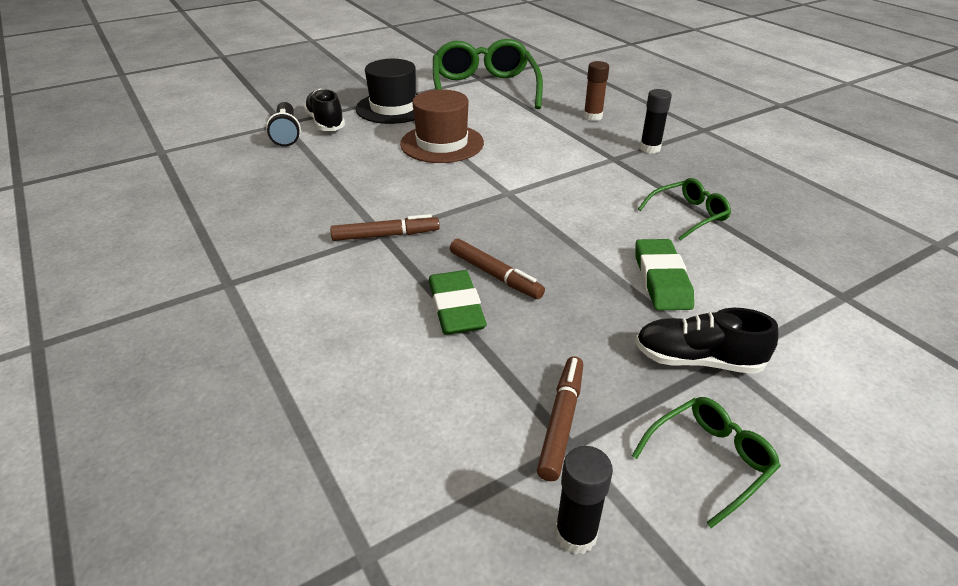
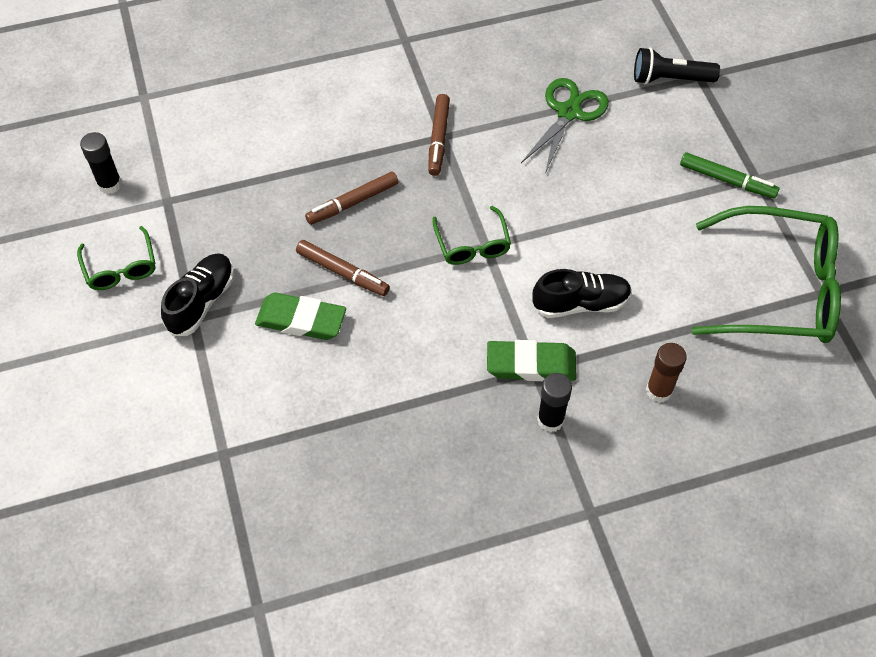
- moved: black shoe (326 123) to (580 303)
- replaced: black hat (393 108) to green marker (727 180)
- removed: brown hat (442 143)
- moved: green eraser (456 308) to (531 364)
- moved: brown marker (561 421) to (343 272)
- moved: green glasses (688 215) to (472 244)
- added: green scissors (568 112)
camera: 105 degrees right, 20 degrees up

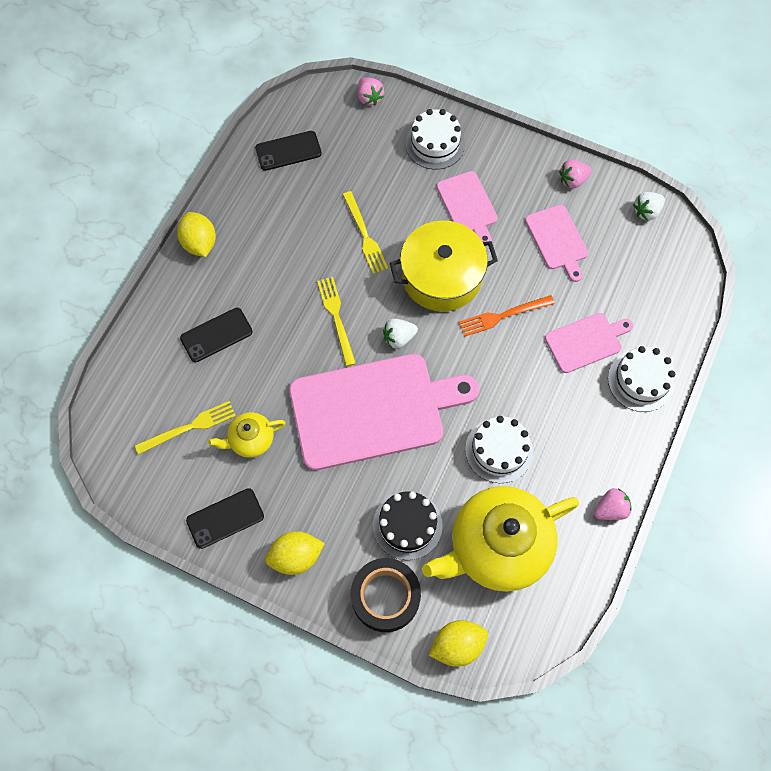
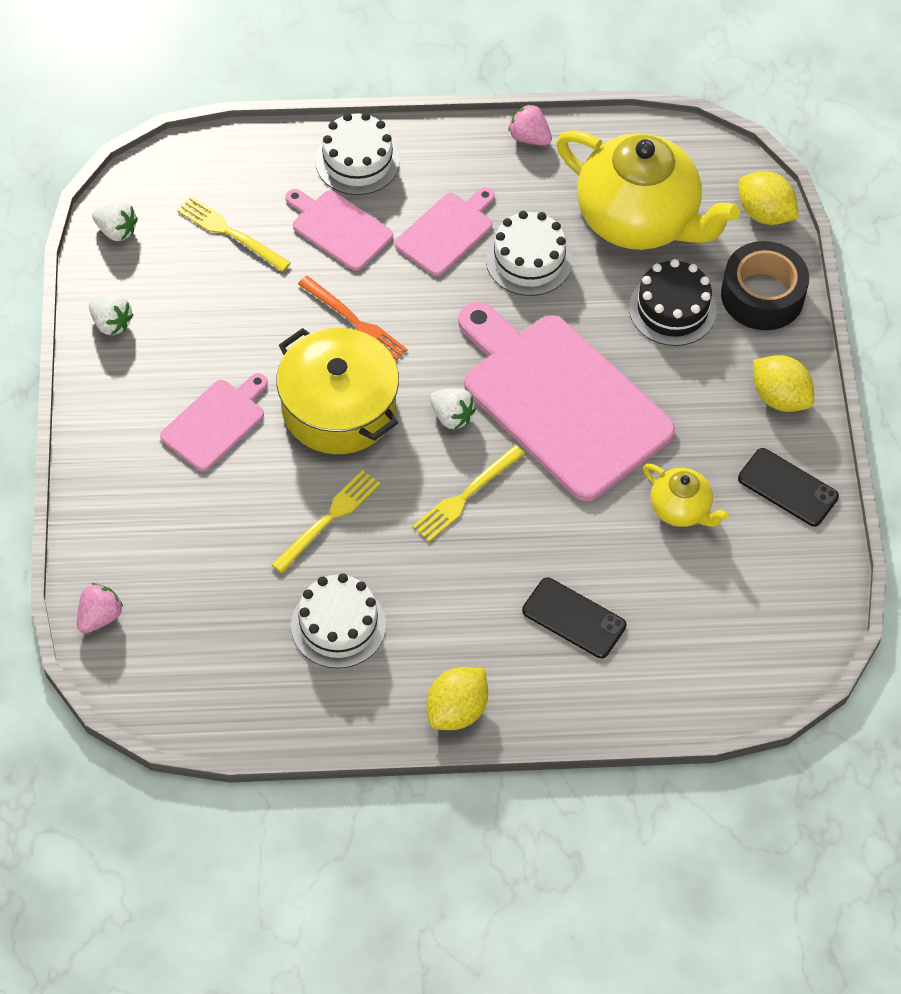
- moved: yellow fork (189 427) to (230 233)
- removed: black phone (288 151)
- moved: white cake (435 144) to (338 625)
- moved: pink cutting board (557 240) to (447 232)
- recoloured: pink strawberry (572 180) to white strawberry (111 323)
camera: 120 degrees left, 10 degrees down

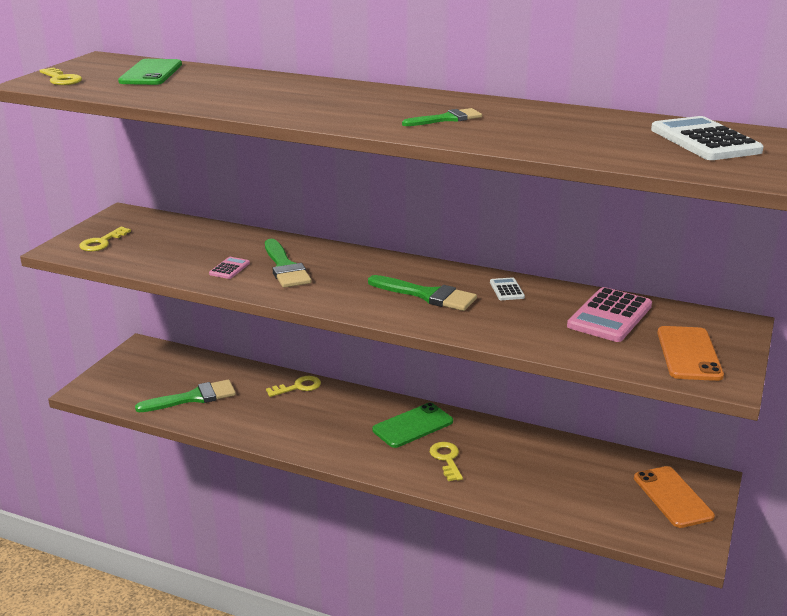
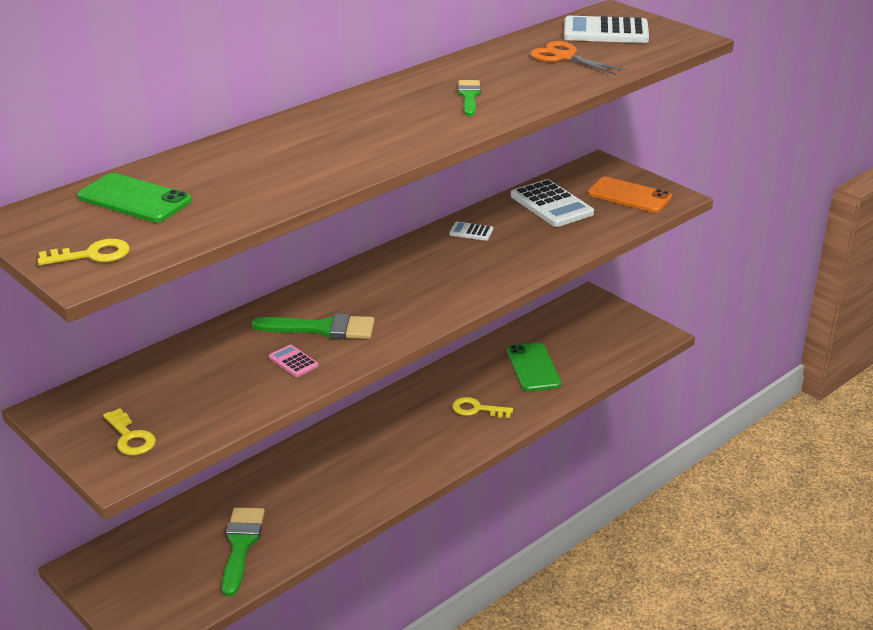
- removed: yellow key (298 387)
- removed: green brush (427 295)
- moved: green phone (413 426) to (533 367)
- recoloured: pink calculator (610 316) to white calculator (551 205)
- removed: orange phone (672 497)
- added: orange scissors (564 57)
camera: 65 degrees left, 5 degrees up

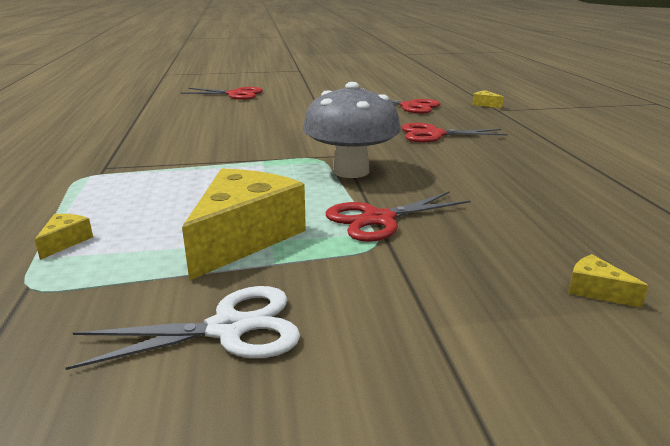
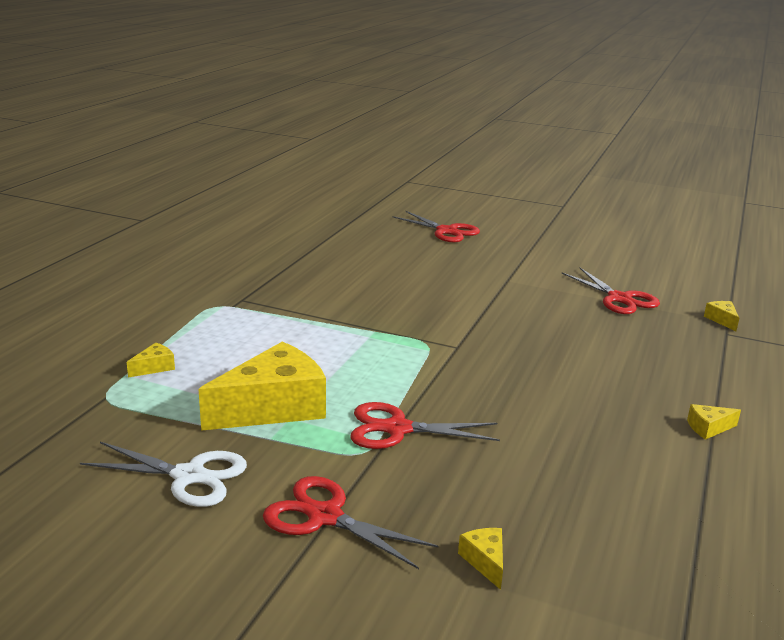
- removed: grey mushroom (351 171)
- moved: red scissors (434 134) to (324 516)
- added: yellow cheese (708 428)
camera: 30 degrees right, 0 degrees up

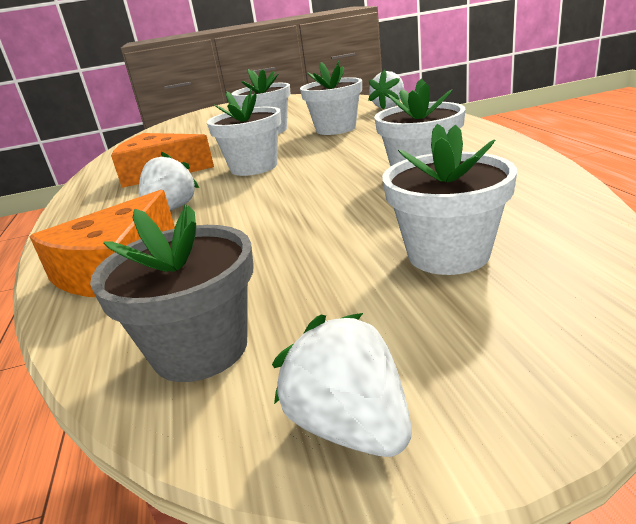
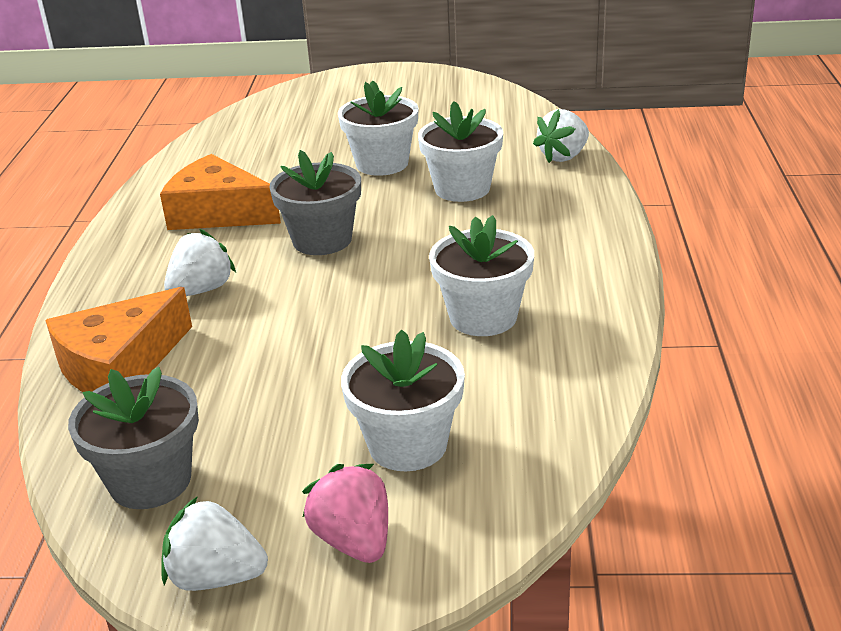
- recoloured: white flower pot (254 167) to grey flower pot (322 240)
- turned: white strawberry (350 426) = (216 577) 60 degrees counterclockwise
- added: pink strawberry (354 541)
camera: 15 degrees right, 5 degrees up

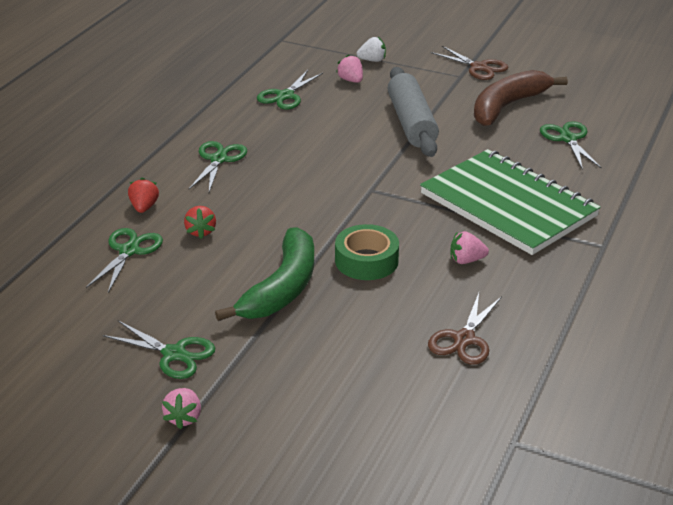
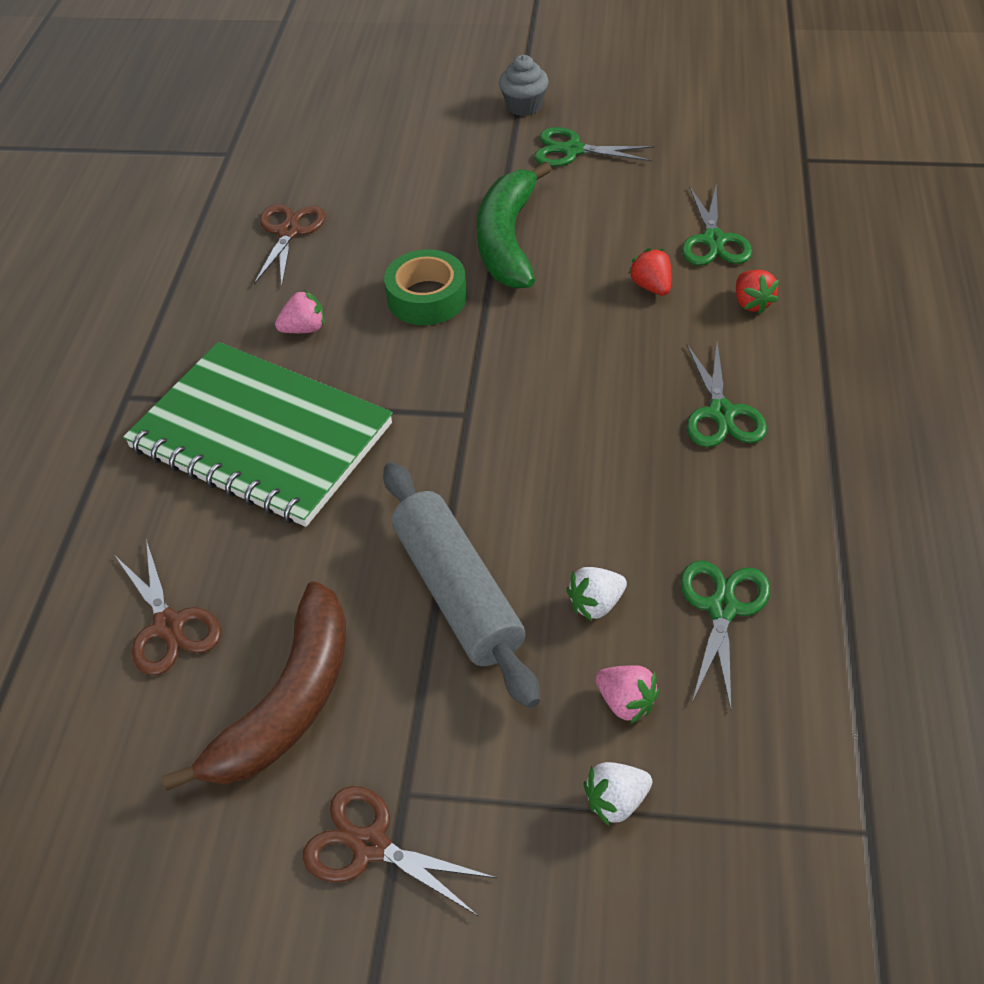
- replaced: pink strawberry (184 418) to grey cupcake (524 106)
- recoloured: green scissors (567 139) to brown scissors (169 626)
- added: white strawberry (596 604)
camera: 165 degrees right, 15 degrees up

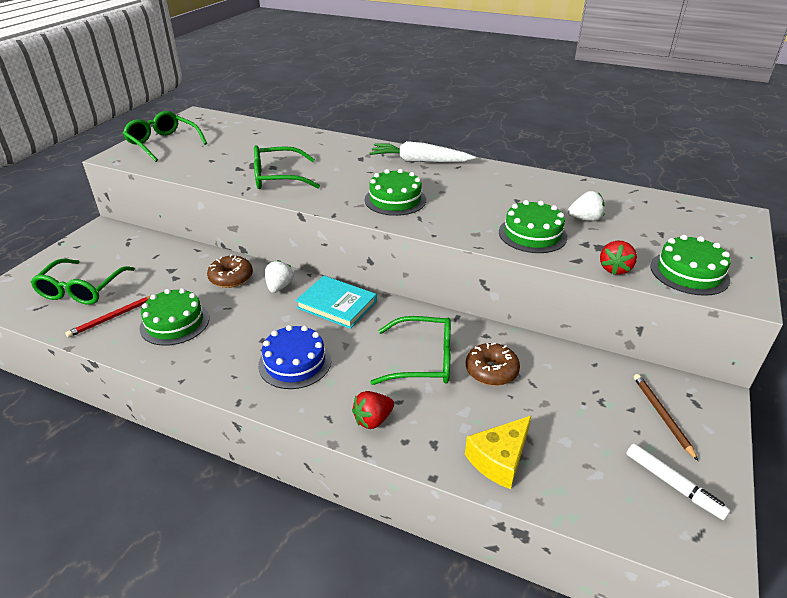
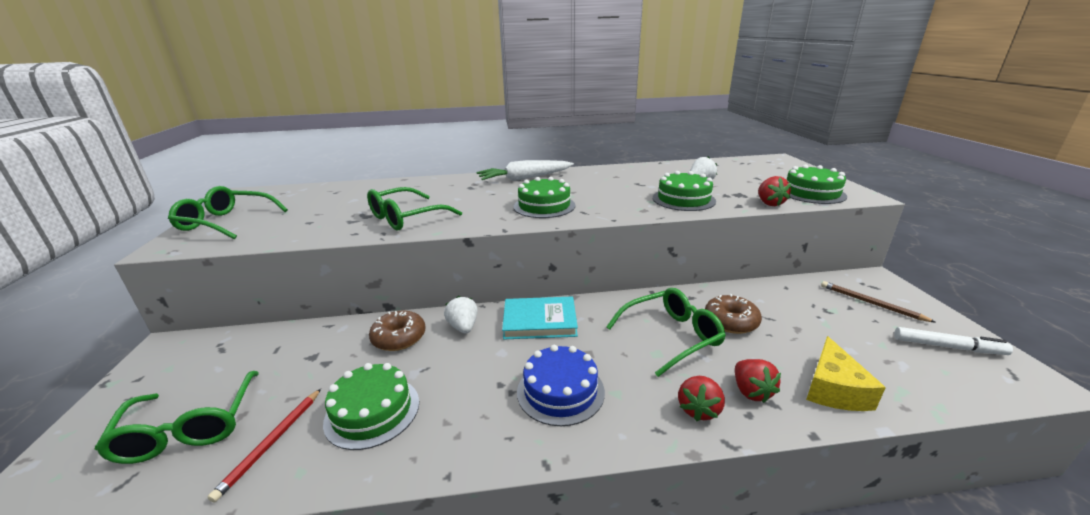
- added: red strawberry (751 391)
camera: 30 degrees left, 10 degrees down

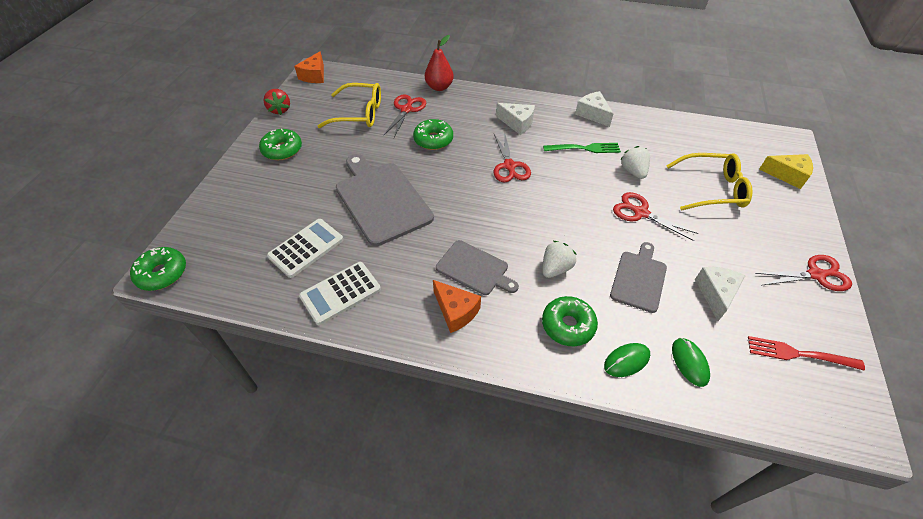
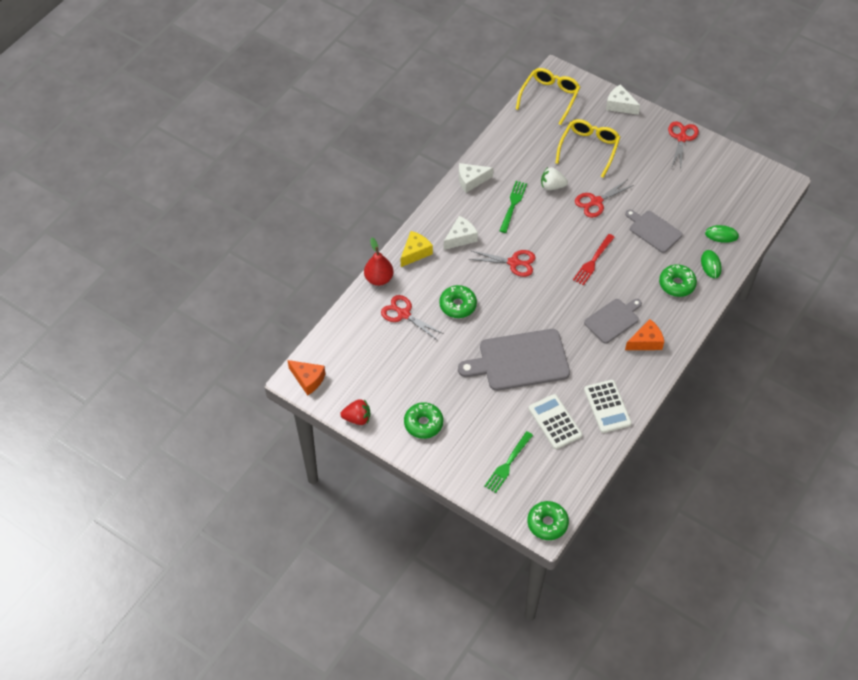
- moved: yellow glasses (359 113) to (549 97)
- removed: white strawberry (555 268)
- moved: white cheese (716 294) to (620 105)
- moved: red fork (798 354) to (593 261)
- moved: yellow cheese (787 175) to (415 253)
- added: green fork (508 464)
camera: 70 degrees left, 5 degrees up

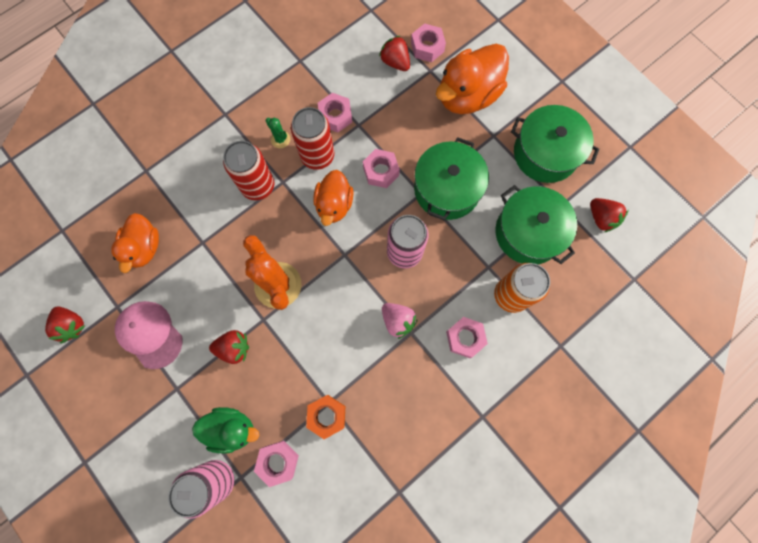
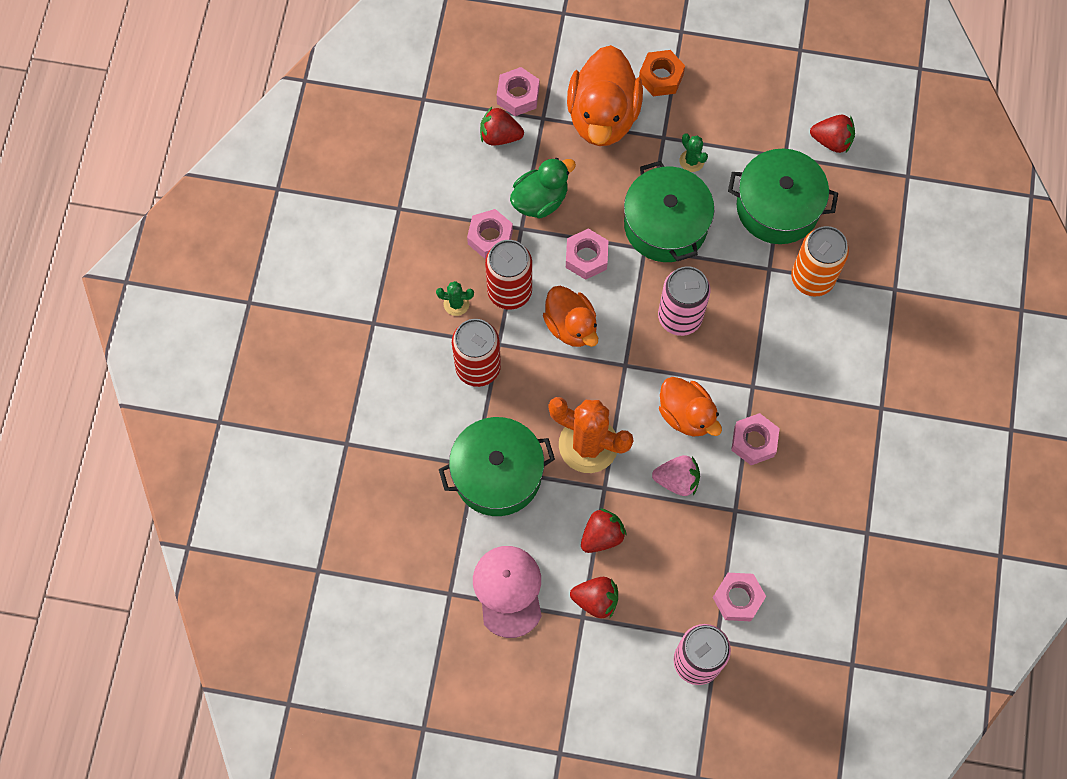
- moved: red strawberry (72 325) to (596 600)
- moved: orange duck (144 247) to (686 415)
- turned: pink cap (150 334) = (508 591) 75 degrees clockwise
- moved: green duck (231 428) to (540 200)
- moved: orange nut (327 416) to (661 77)
- moved: pink strawberry (398 321) to (677 480)
- moved: pink nut (465 338) to (754 442)
- moved: green pot (545 153) to (497 474)
- added: green cactus (691 161)
camera: 40 degrees left, 5 degrees down

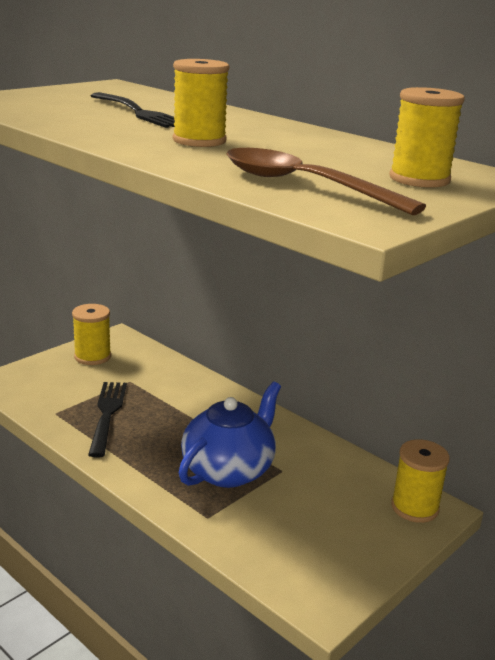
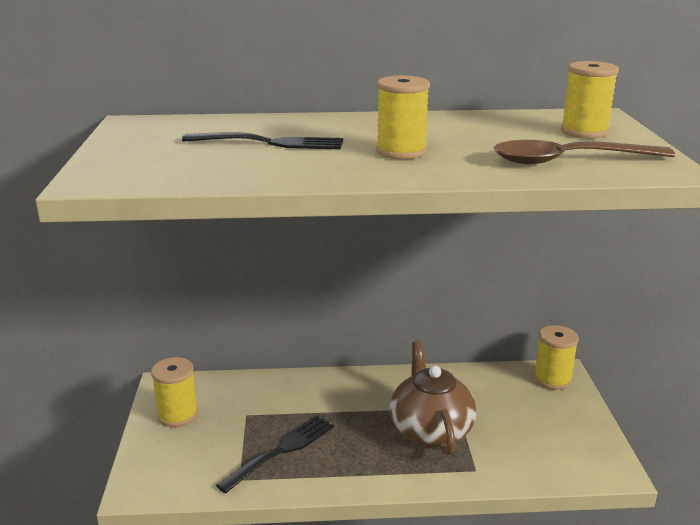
- turned: black fork (107 414) = (281 451) 90 degrees clockwise
- recoloured: blue teapot (229 470) to brown teapot (430 430)
camera: 45 degrees left, 0 degrees up

